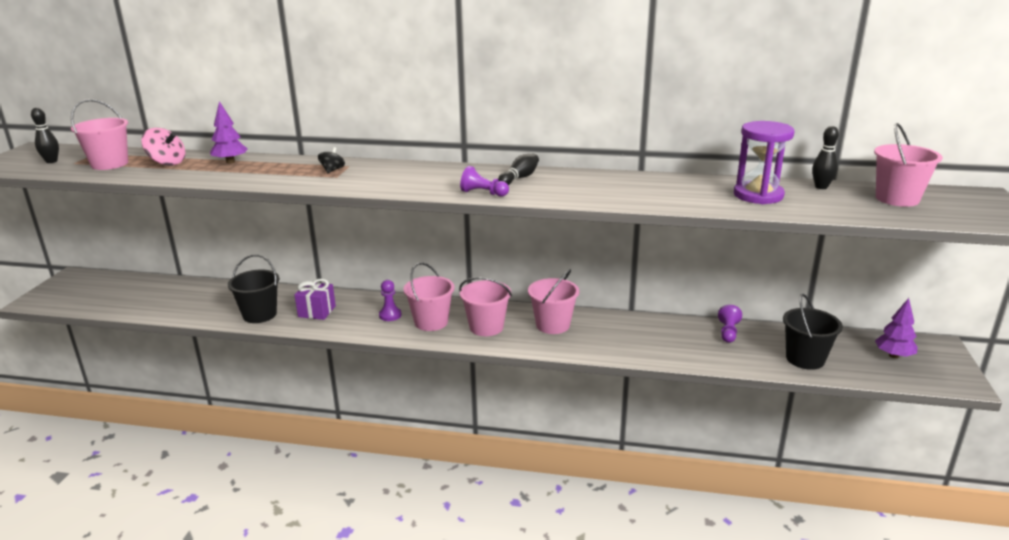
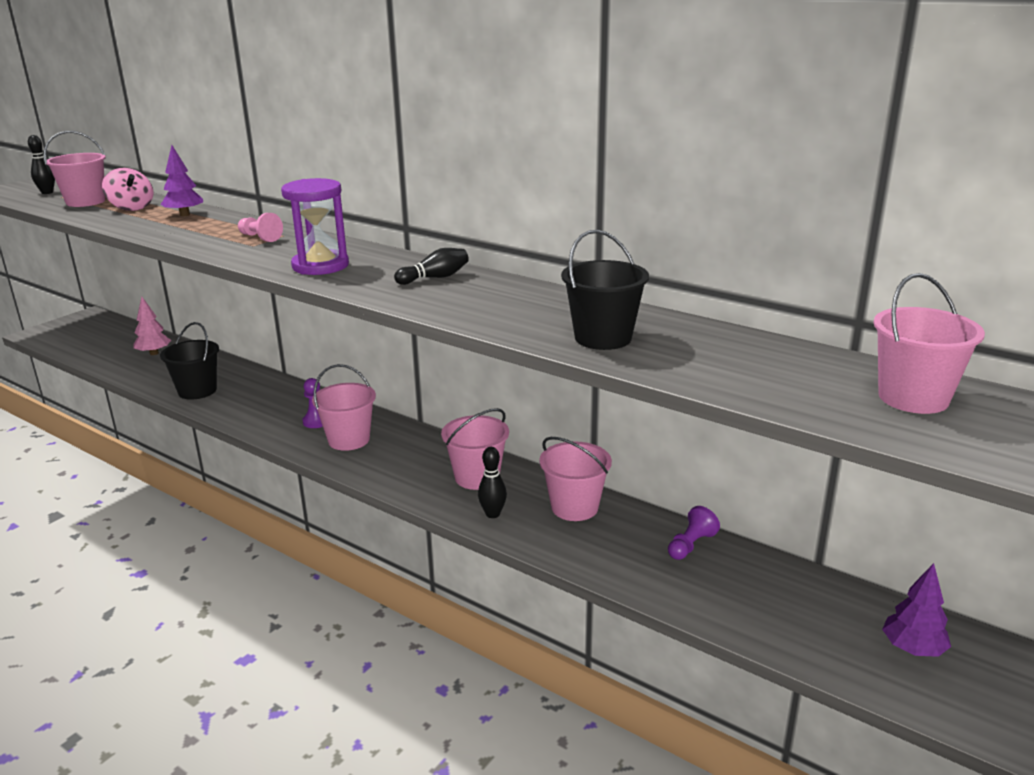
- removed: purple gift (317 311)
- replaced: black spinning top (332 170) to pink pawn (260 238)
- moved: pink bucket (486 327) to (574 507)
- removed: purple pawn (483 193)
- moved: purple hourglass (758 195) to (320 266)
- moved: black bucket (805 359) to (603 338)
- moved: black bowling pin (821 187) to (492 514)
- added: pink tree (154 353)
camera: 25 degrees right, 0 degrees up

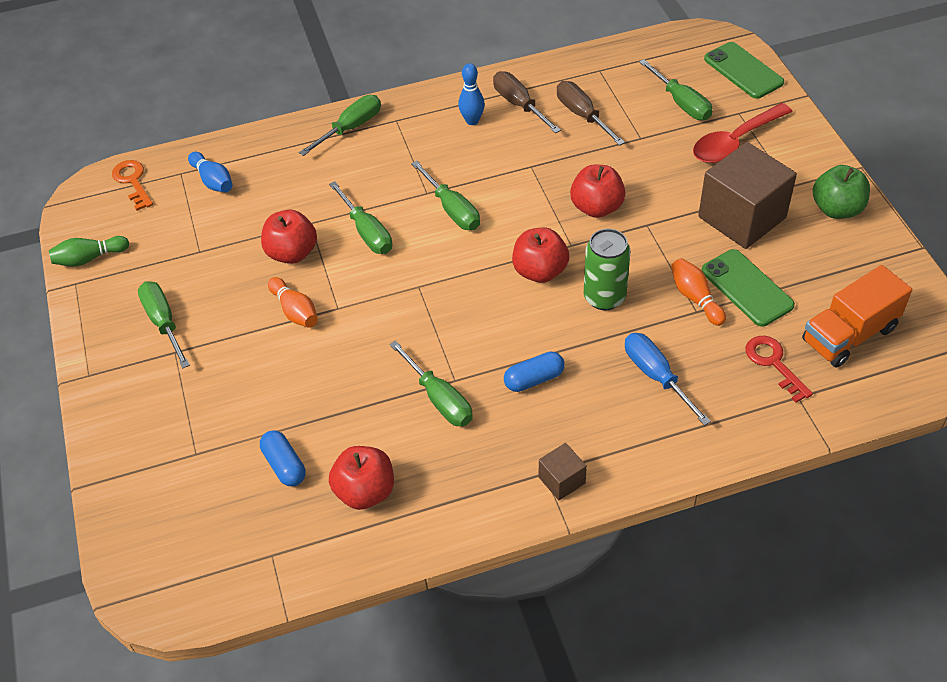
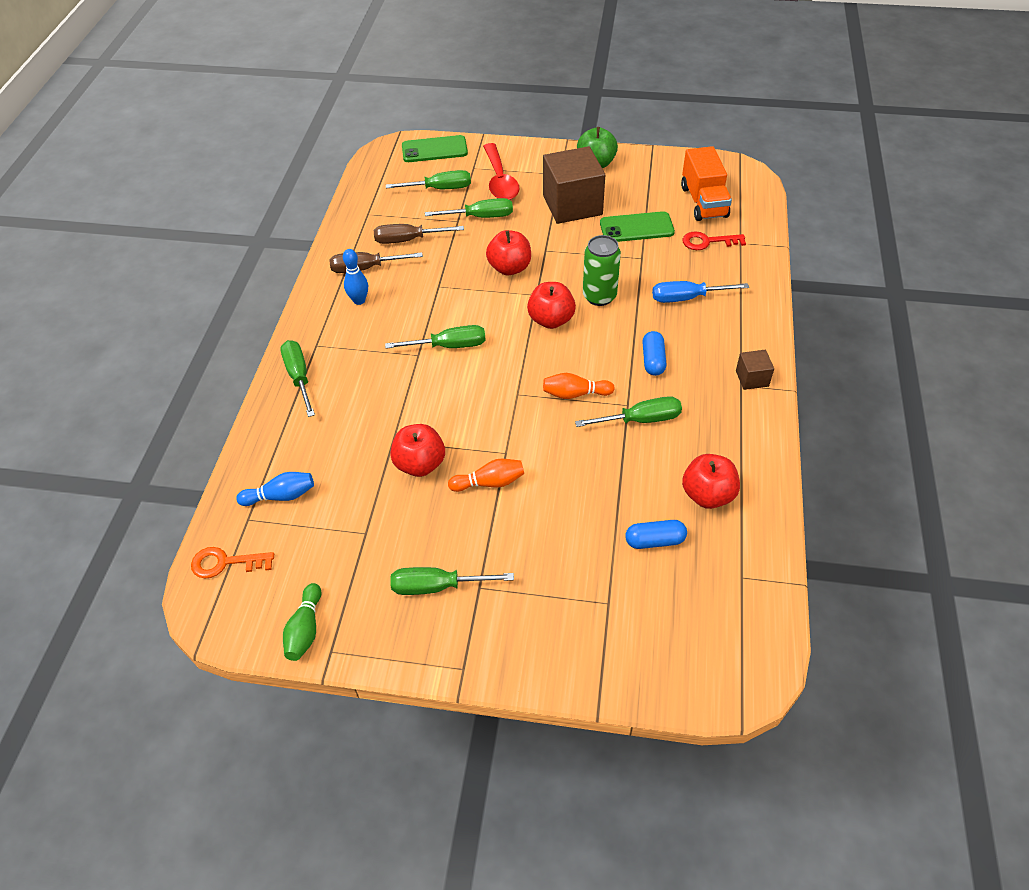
- moved: green screwdriver (366 232) to (480 217)
- moved: orange bowling pin (695 298) to (575 394)
camera: 65 degrees left, 0 degrees up

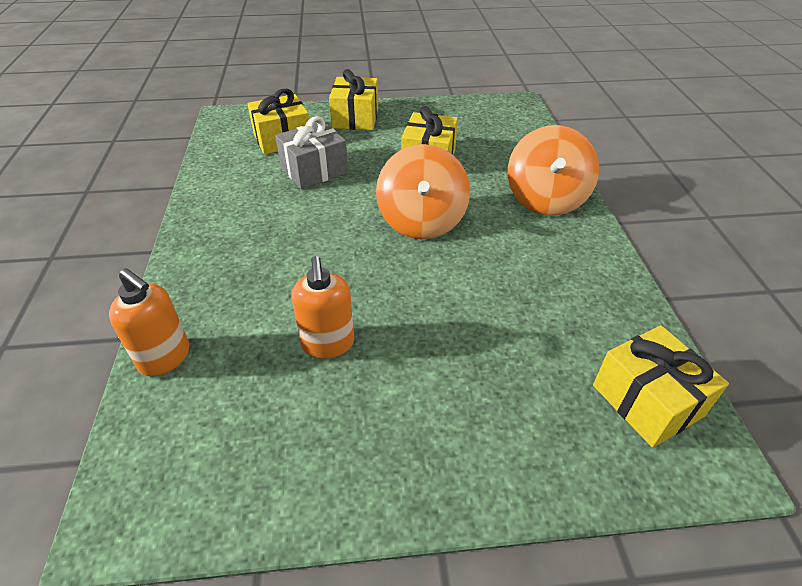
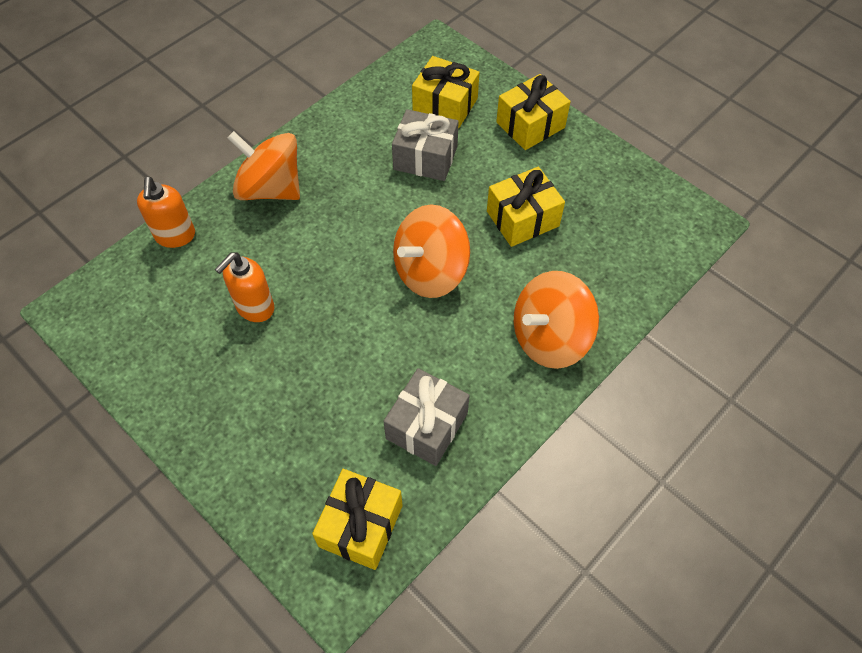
- added: orange spinning top (270 188)
- added: grey gift (427 426)
camera: 50 degrees right, 15 degrees up

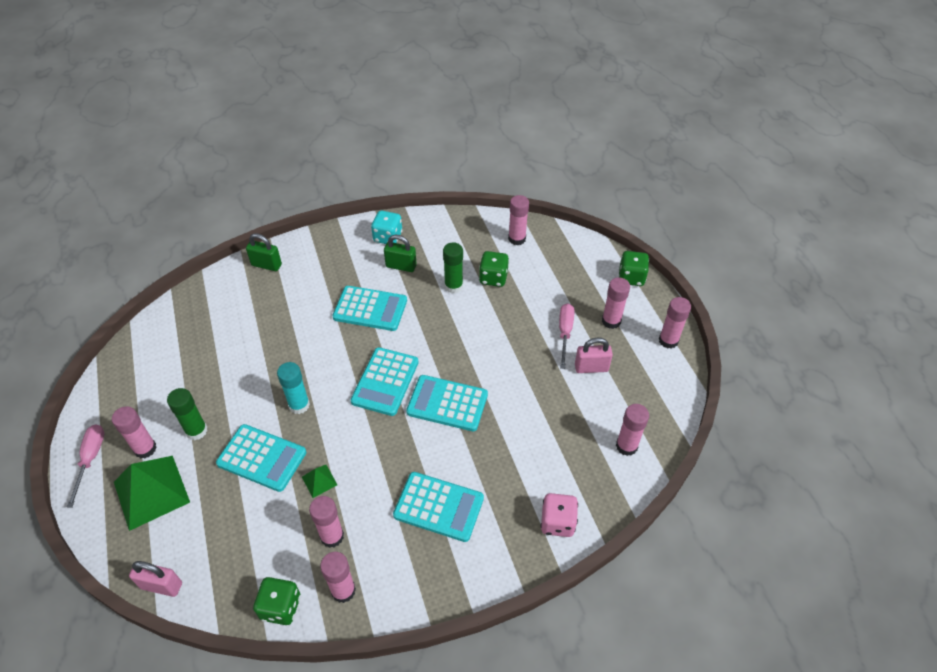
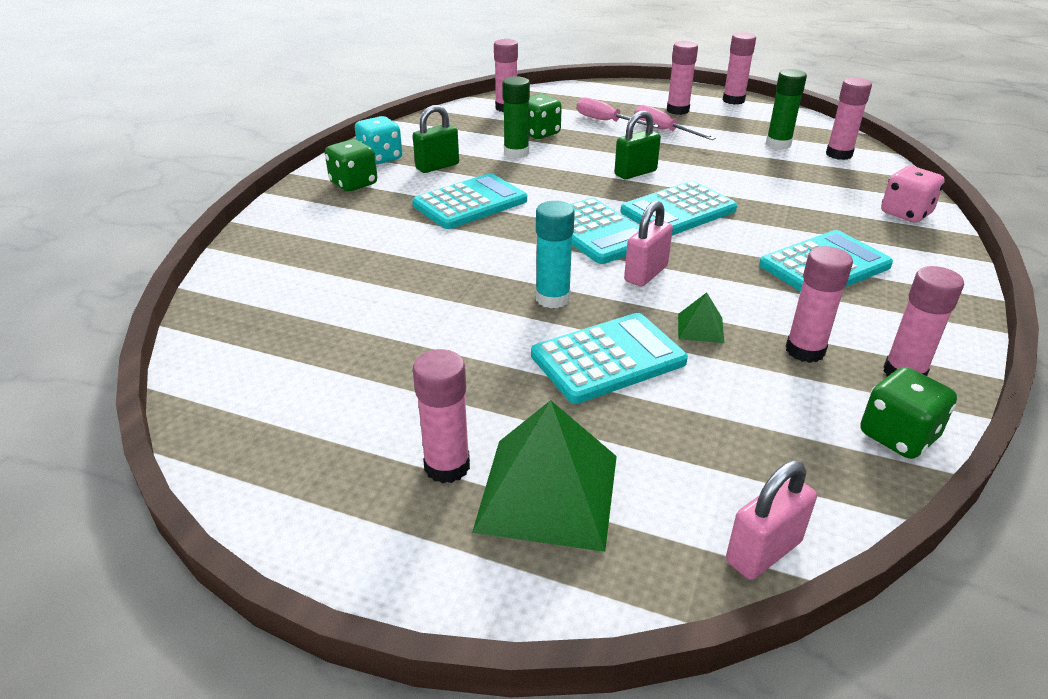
- moved: pink screwdriver (91 459) to (606 122)
- moved: green glue stick (196 431) to (778 144)
- moved: green padlock (266 265) to (635 173)
- moved: pink padlock (591 368) to (646 274)
- moved: green dice (631 277) to (354 184)
camera: 50 degrees left, 15 degrees down

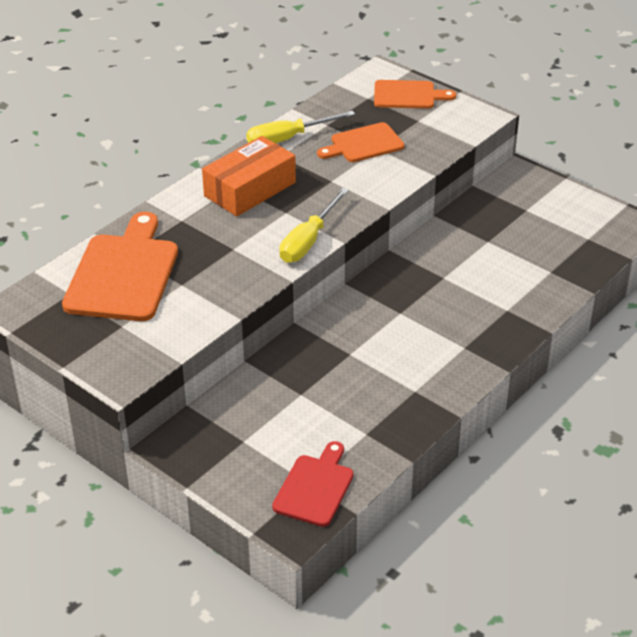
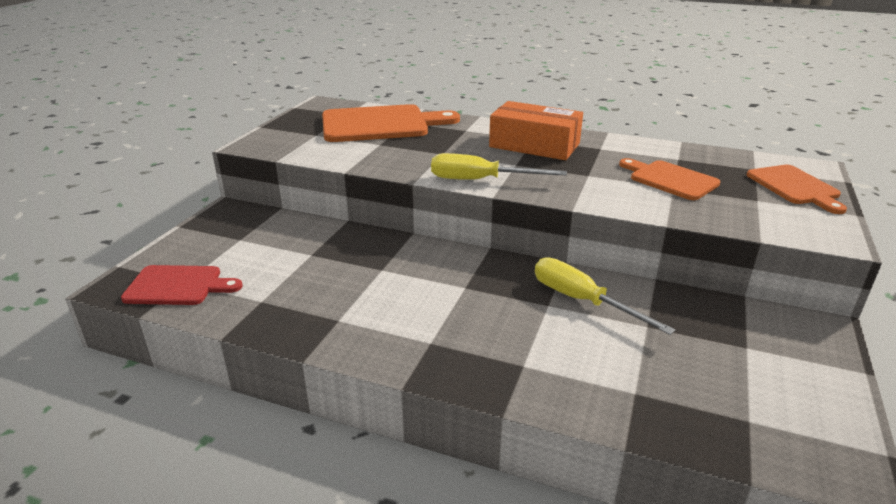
- moved: yellow screwdriver (288 138) to (582 301)
camera: 70 degrees right, 10 degrees down

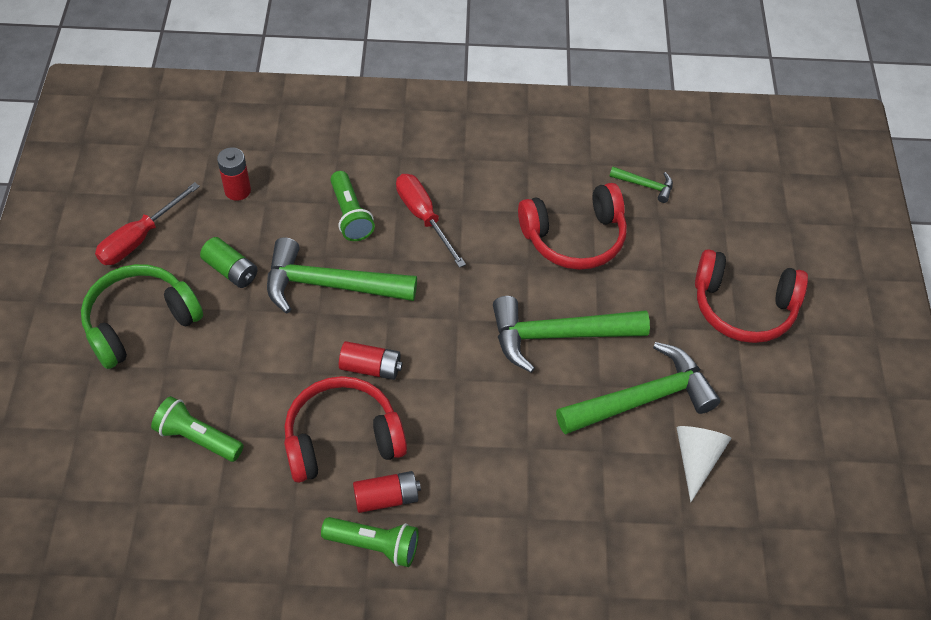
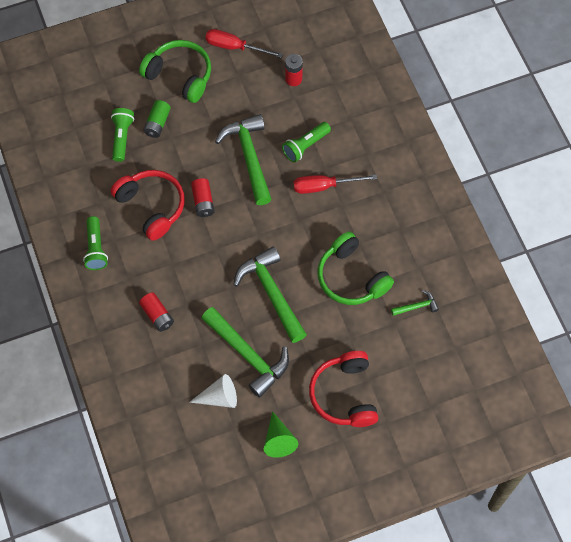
- moved: green battery (231 270) to (157 123)
- moved: red battery (386 498) to (157 315)
- turned: red screwdriver (423 217) = (324 186) 135 degrees counterclockwise
- recoloured: red headphones (574 237) to green headphones (351 277)
- turned: green hammer (645 185) = (417 306) 105 degrees counterclockwise
- added: green cone (278 440)
camera: 70 degrees right, 10 degrees up

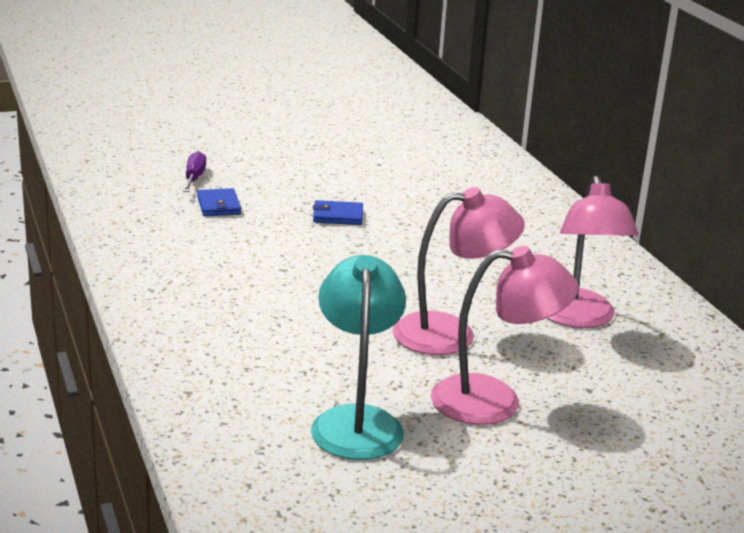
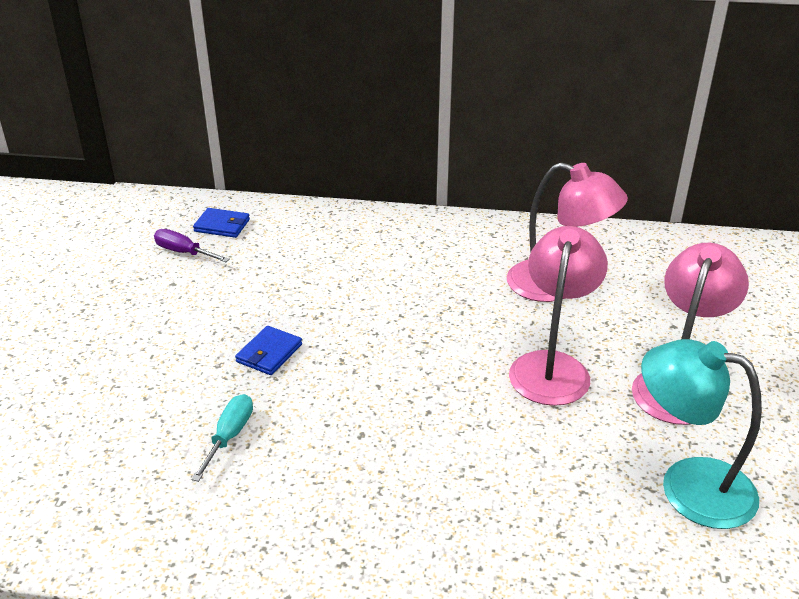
- moved: purple screwdriver (194 178) to (184 252)
- moved: blue wallet (219 205) to (222 225)
- added: turquoise screwdriver (229 436)
camera: 60 degrees left, 10 degrees up

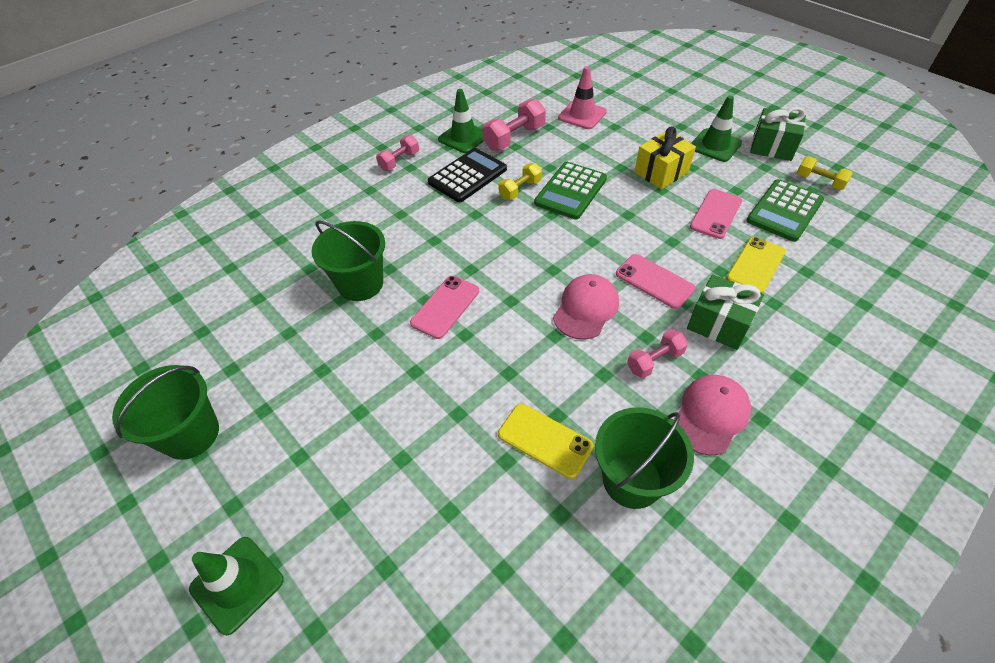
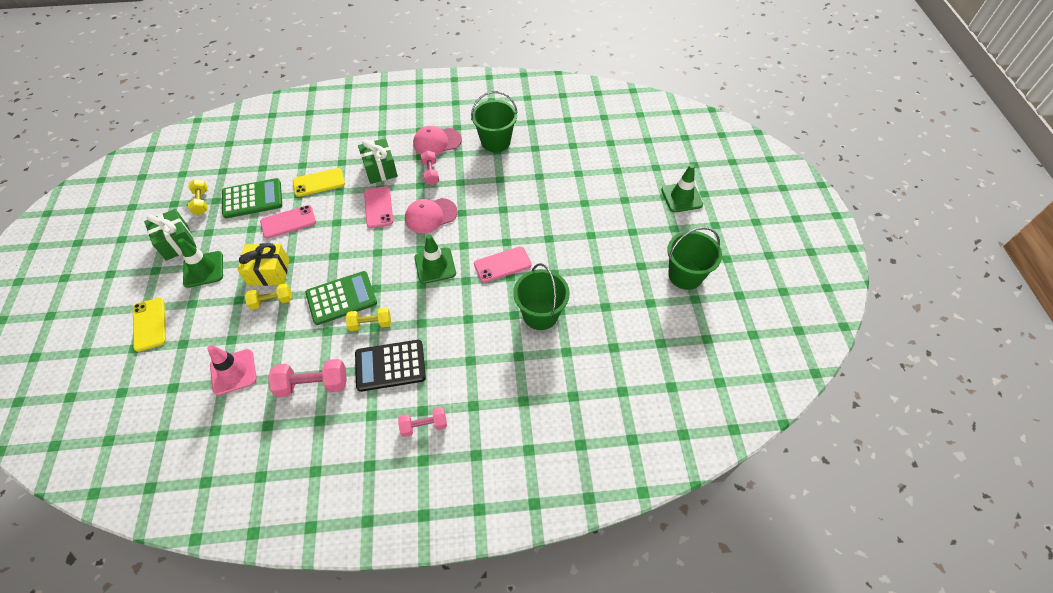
- moved: green traffic cone (463 137) to (435 266)
- moved: yellow phone (545 440) to (150 324)
- turned: pink dumbbell (654 361) = (431 173) 75 degrees clockwise
- added: yellow dumbbell (272 301)
camera: 145 degrees left, 5 degrees up

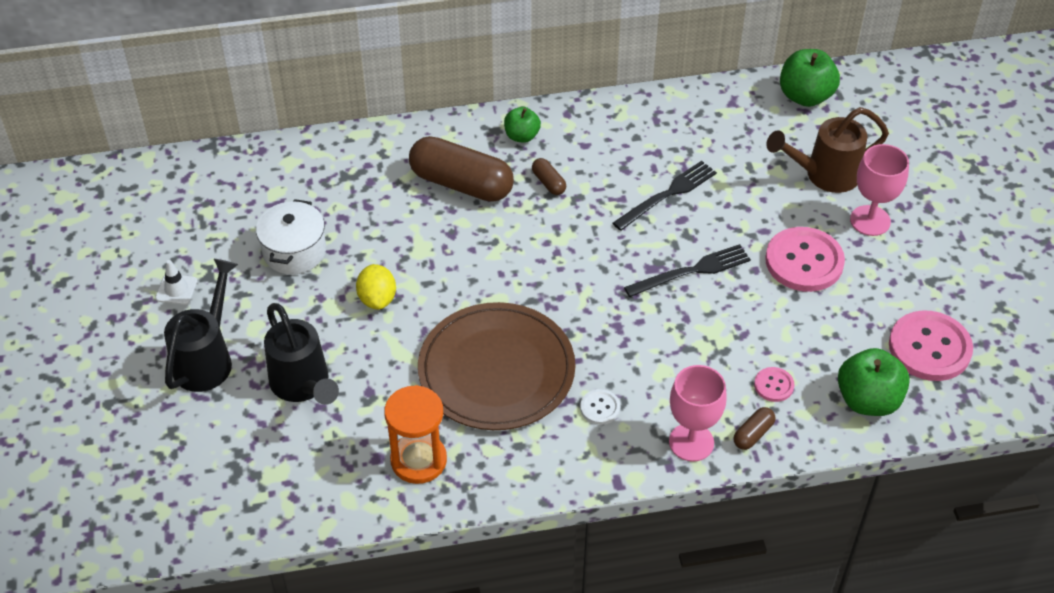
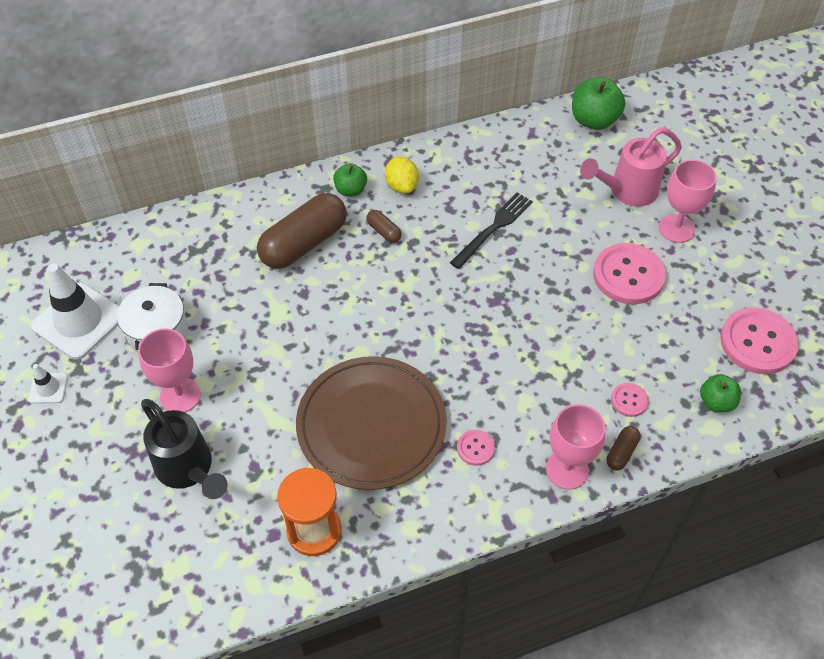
- removed: black watering can (206 359)
- moved: yellow lemon (377 299) to (402 186)
- turned: brown capsule (461 184) = (304 243) 60 degrees counterclockwise
- recoloured: white button (600 408) to pink button (475 448)
- removed: black fork (691 271)
- recoloured: brown watering can (824 175) to pink watering can (627 191)
- resized: green apple (868 400) = (716 402) x0.61
- added: white traffic cone (79 321)
- added: pink goblet (180 395)
camera: 10 degrees left, 5 degrees up

